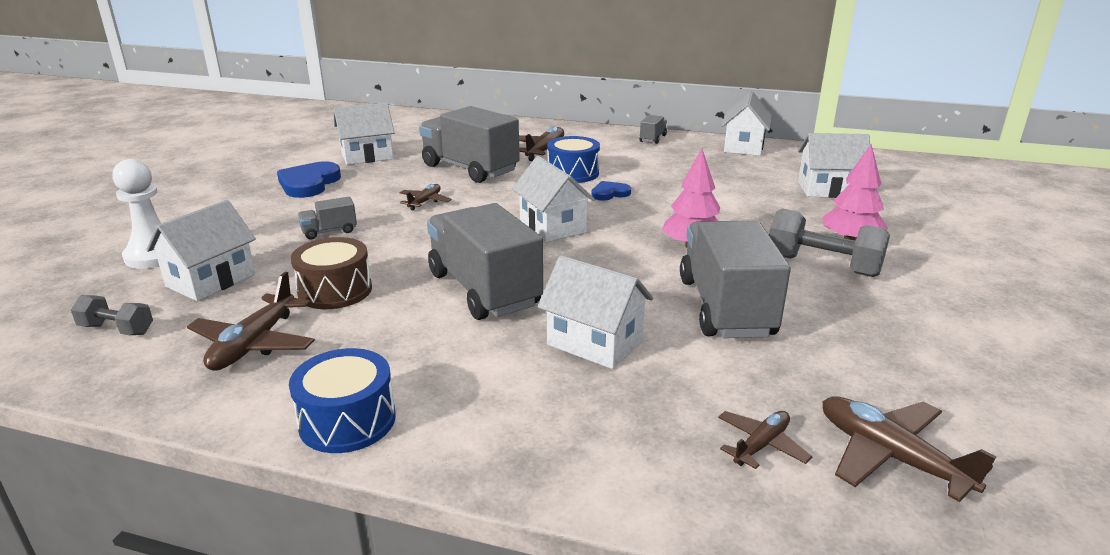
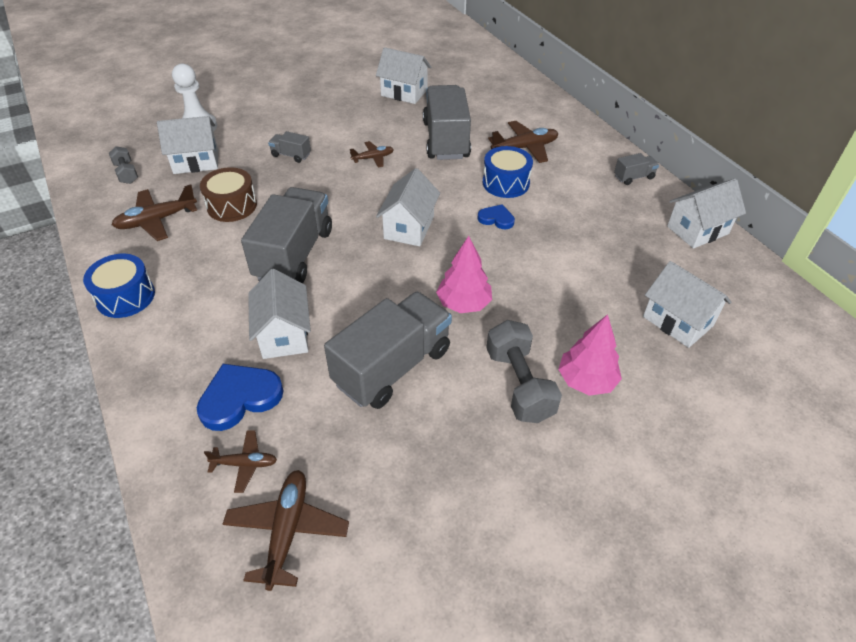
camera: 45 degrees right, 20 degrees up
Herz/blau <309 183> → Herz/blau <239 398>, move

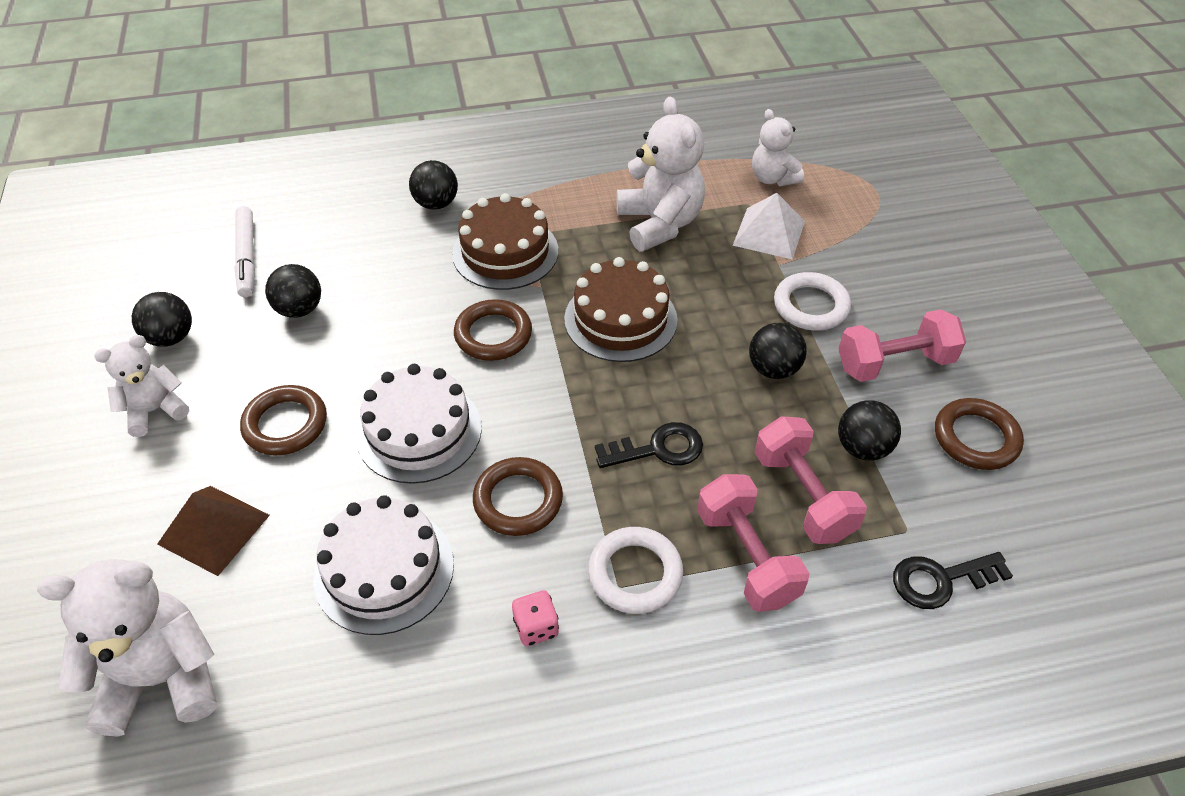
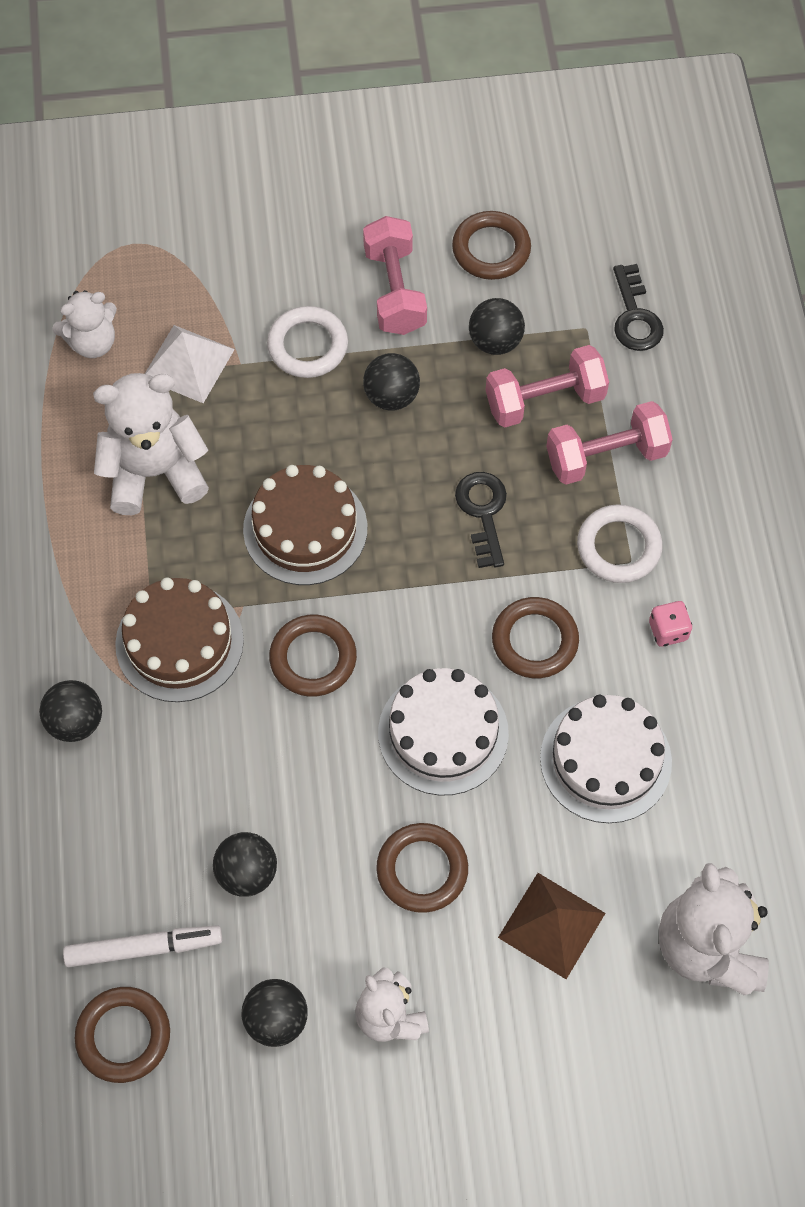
camera: 85 degrees left, 15 degrees up
- → Ring/braun <123 1036>

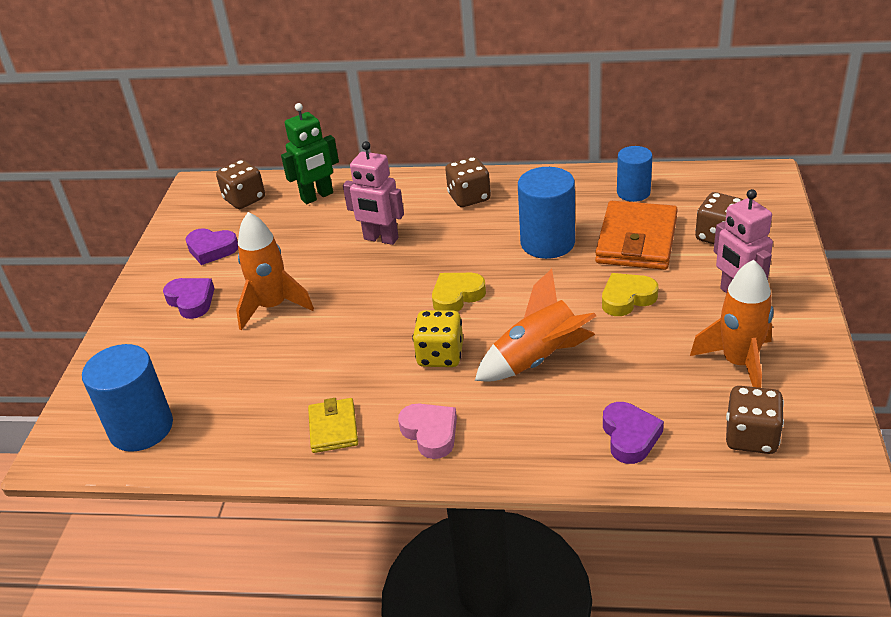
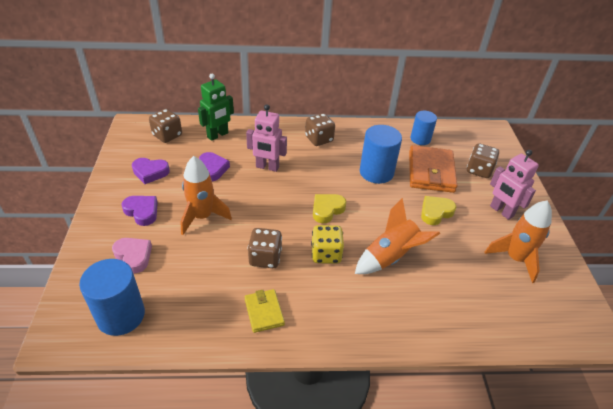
camera: 15 degrees left, 5 degrees up
Herz/rosa <430 433> → Herz/rosa <133 256>, move
Herz/lila <630 436> → Herz/lila <212 169>, move
Spielwürfel/braun <751 437> → Spielwürfel/braun <265 258>, move

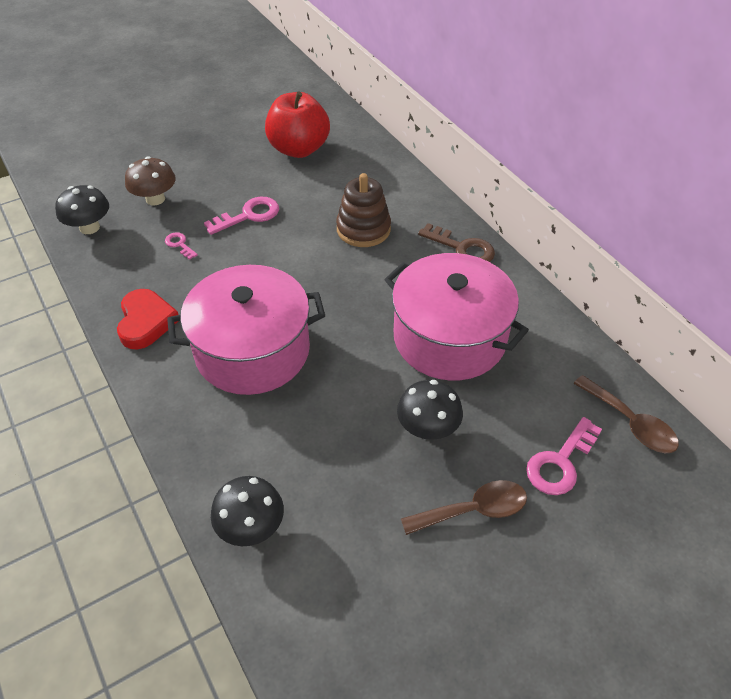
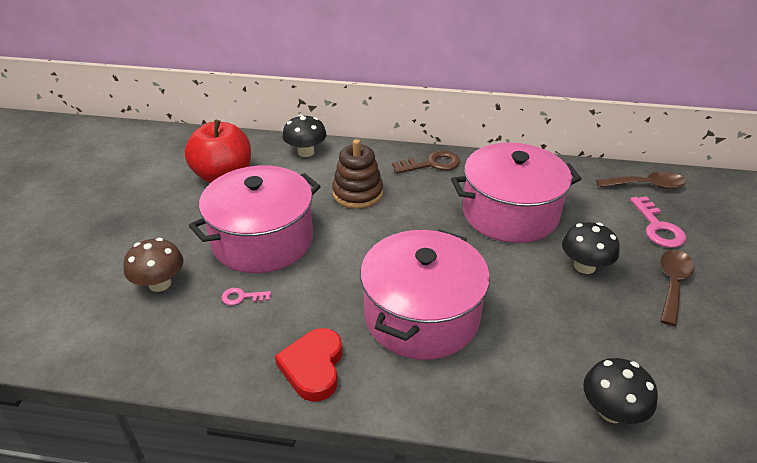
camera: 50 degrees left, 10 degrees down
Pilz/schwarz <89 227> → Pilz/schwarz <306 152>, move
Schlüssel/rosa <249 215> → Kochtopf/rosa <262 240>
Herz/rot <146 322> → Herz/rot <313 367>, 120 degrees counterclockwise

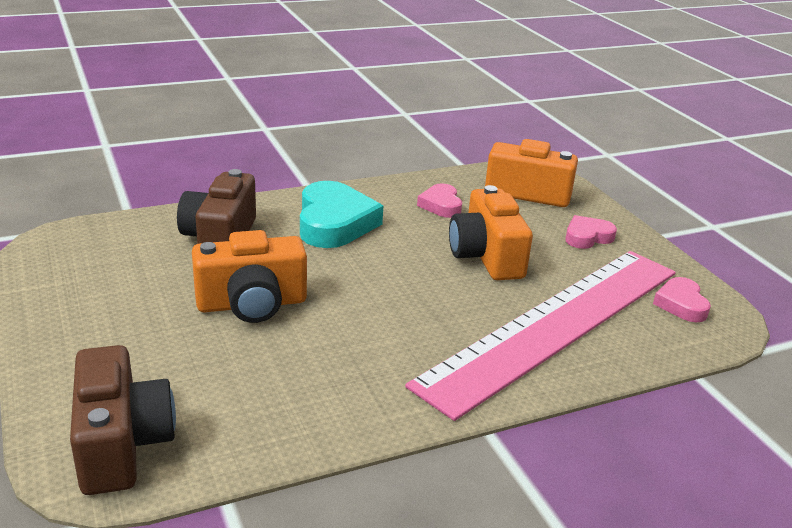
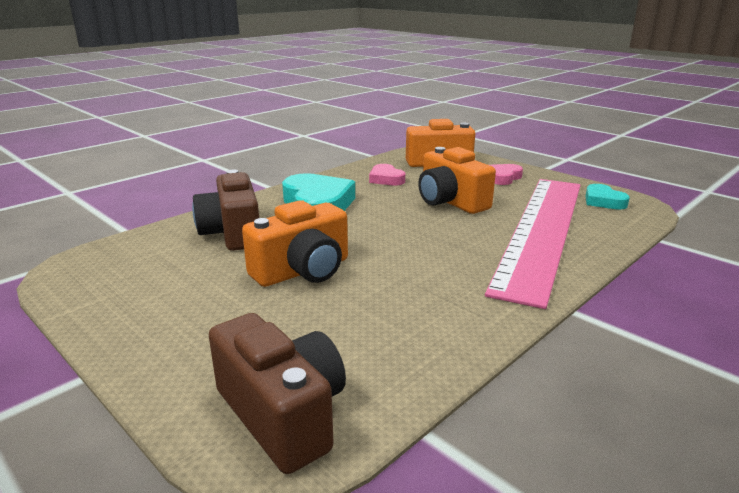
camera: 20 degrees left, 5 degrees down
Herz/rosa <681 304> → Herz/türkis <603 201>

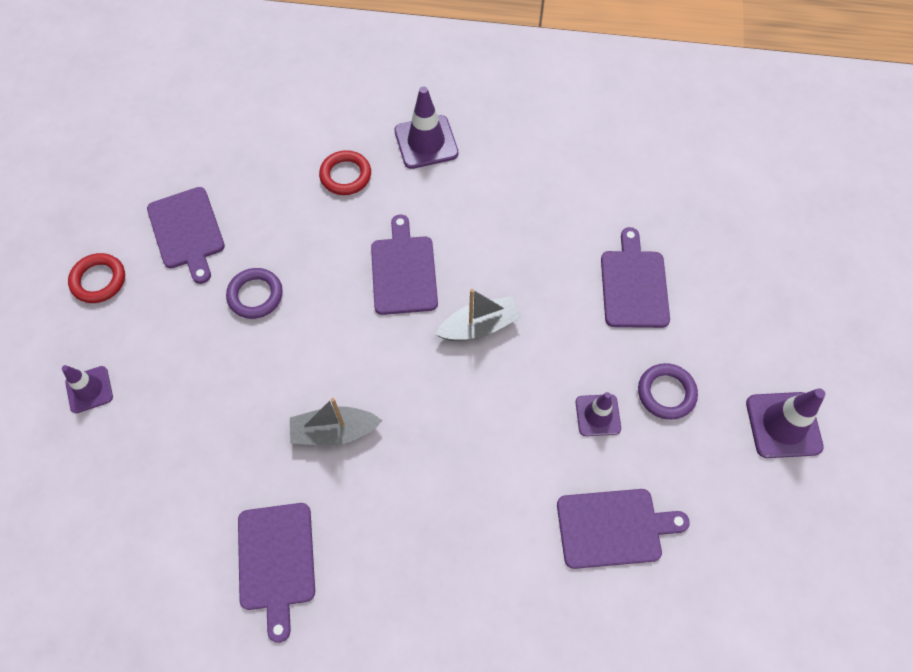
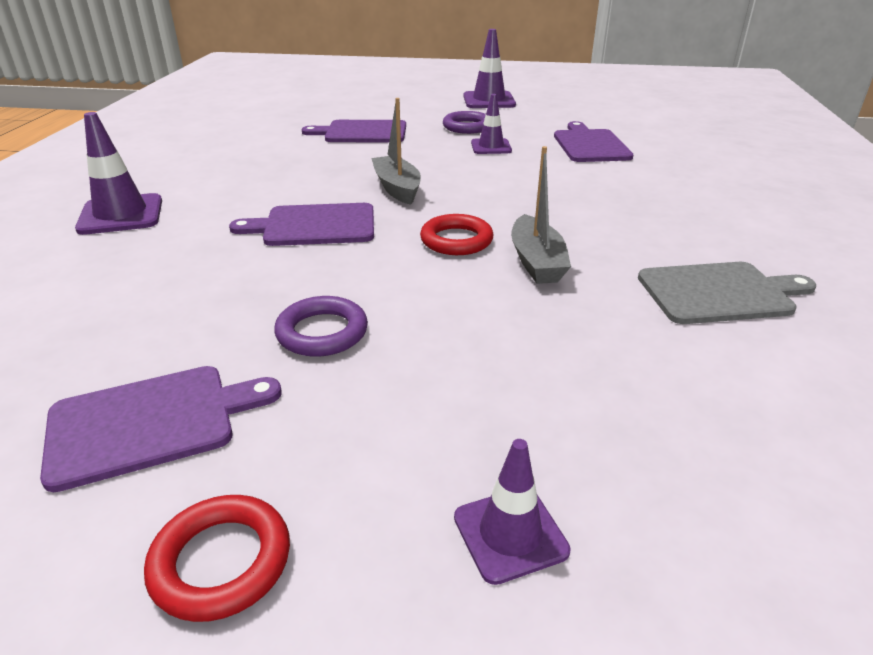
camera: 90 degrees left, 30 degrees down
Ring/rot <345 175> → Ring/rot <456 240>, move
Schneidebrett/lila <276 561> → Schneidebrett/grau <720 293>

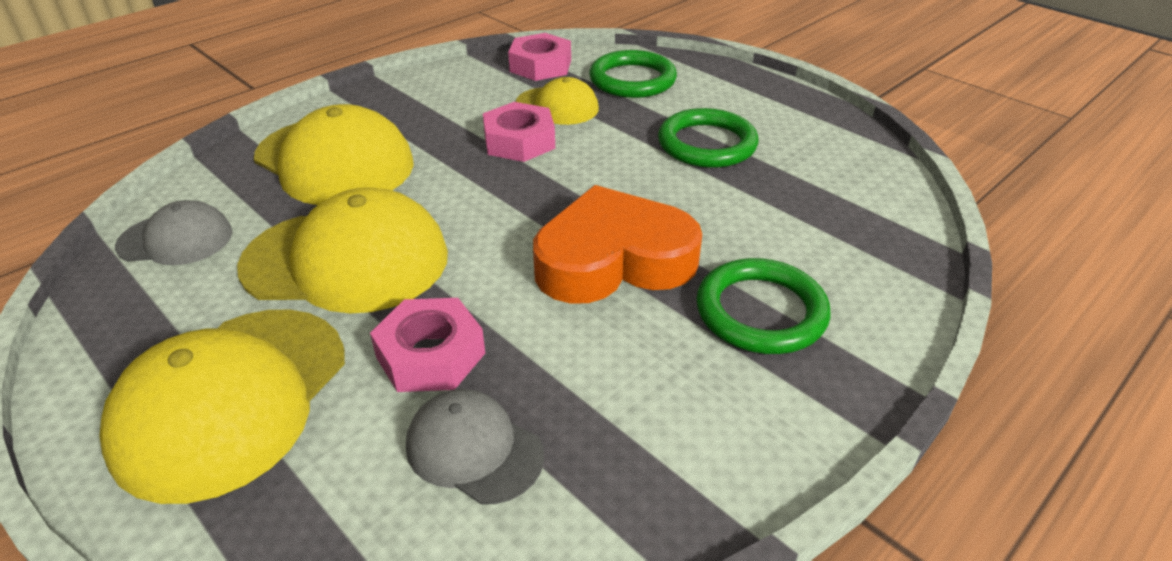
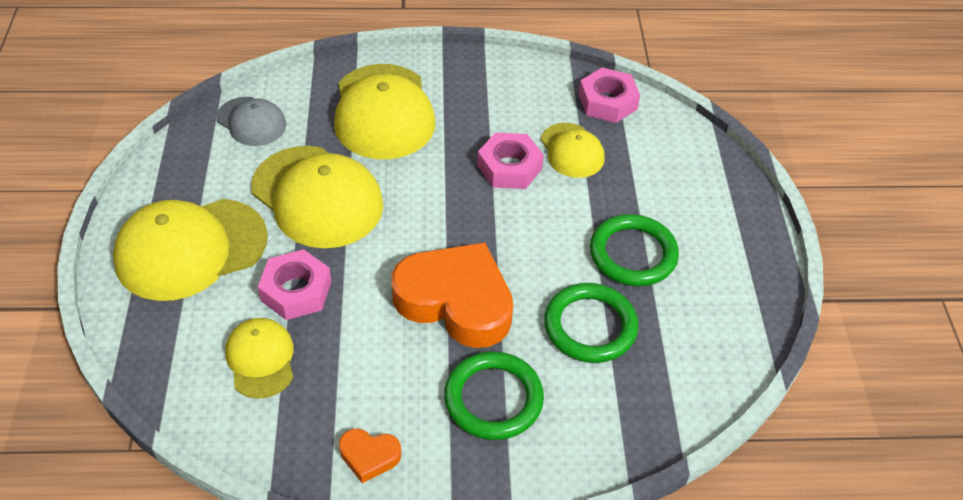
camera: 40 degrees right, 10 degrees up
- → Herz/orange <369 456>
Ring/grün <632 80> → Ring/grün <590 326>, move
Kappe/grau <474 449> → Kappe/gelb <260 359>

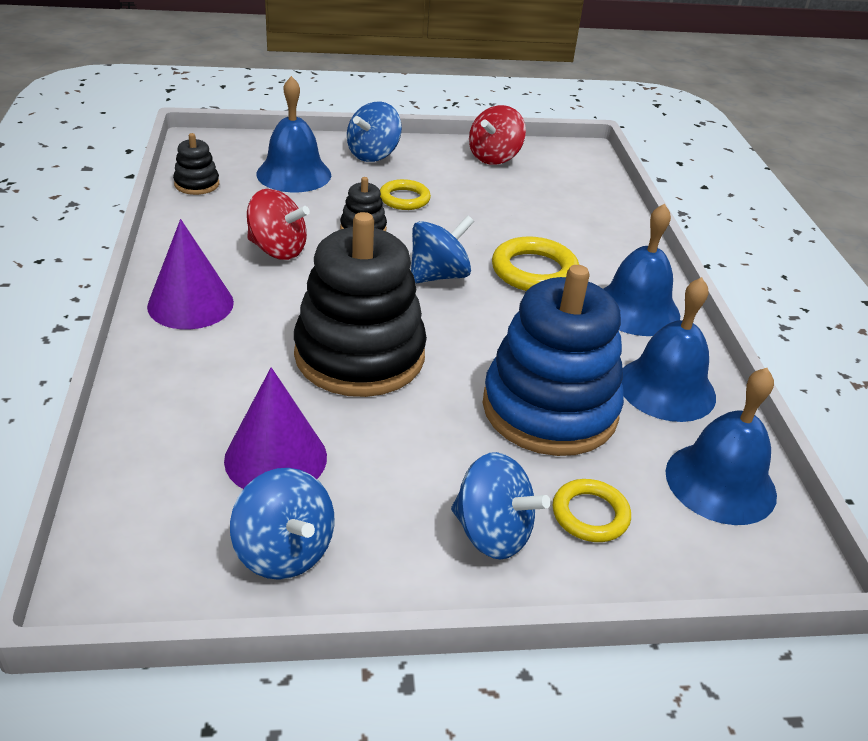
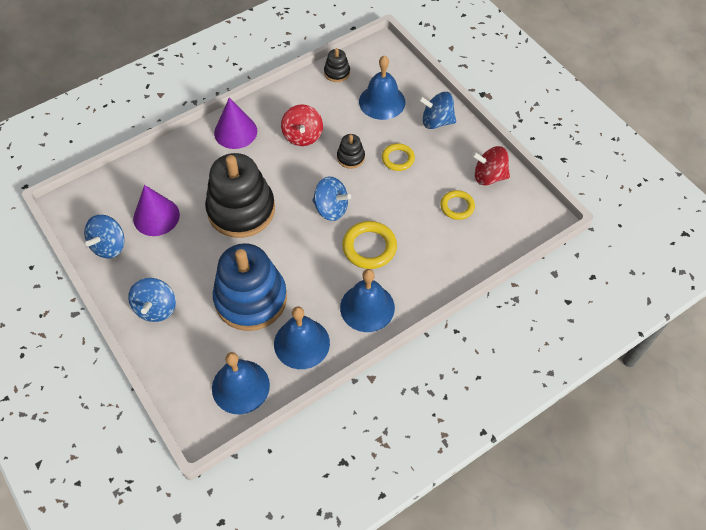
camera: 65 degrees right, 20 degrees up
Ring/gelb <590 514> → Ring/gelb <457 206>, move

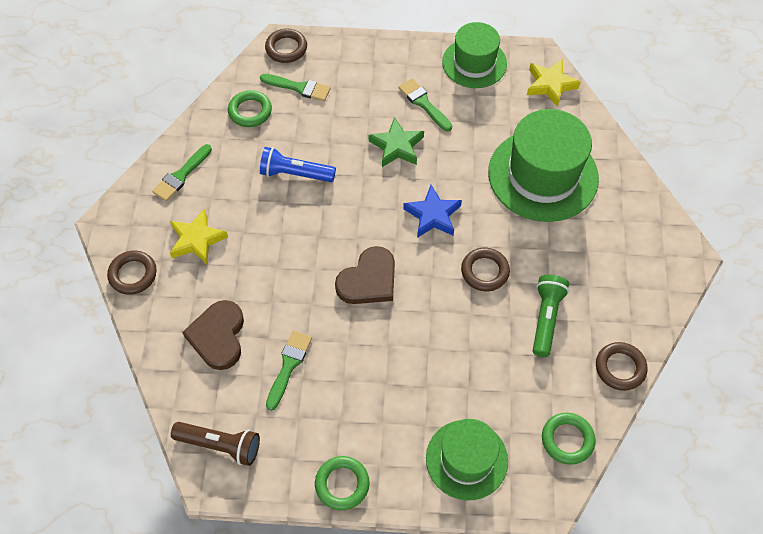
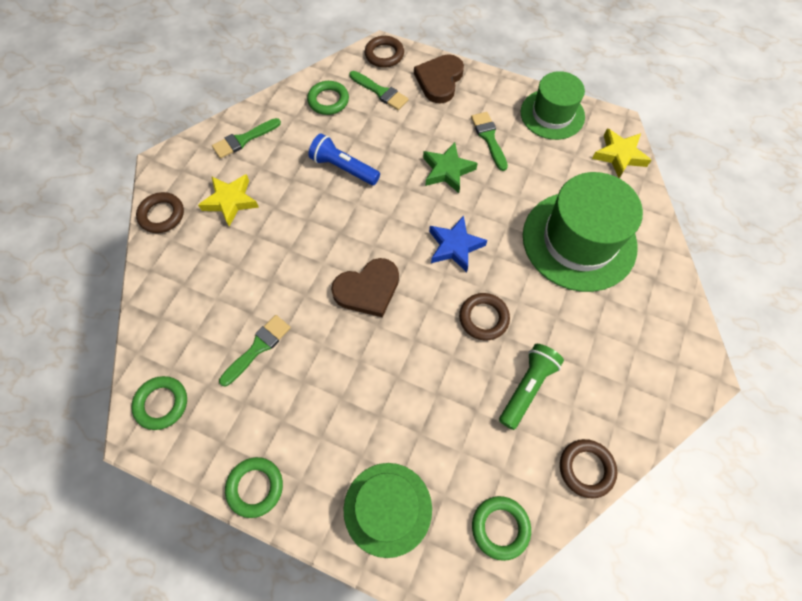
camera: 20 degrees right, 5 degrees up
Herz/braun <218 336> → Herz/braun <439 80>, move
Taschenlampe/braun <220 445> → Ring/grün <162 404>

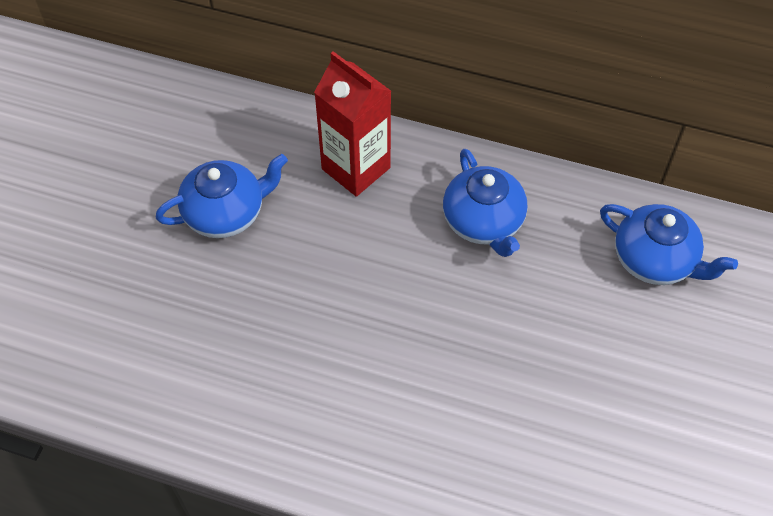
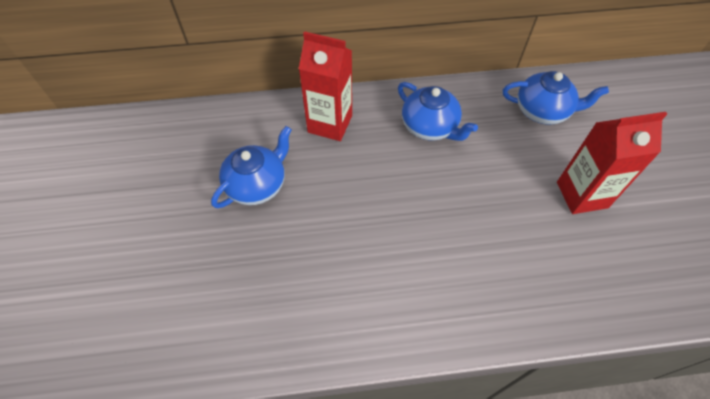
camera: 25 degrees left, 0 degrees up
- → Getränkekarton/rot <582 195>

